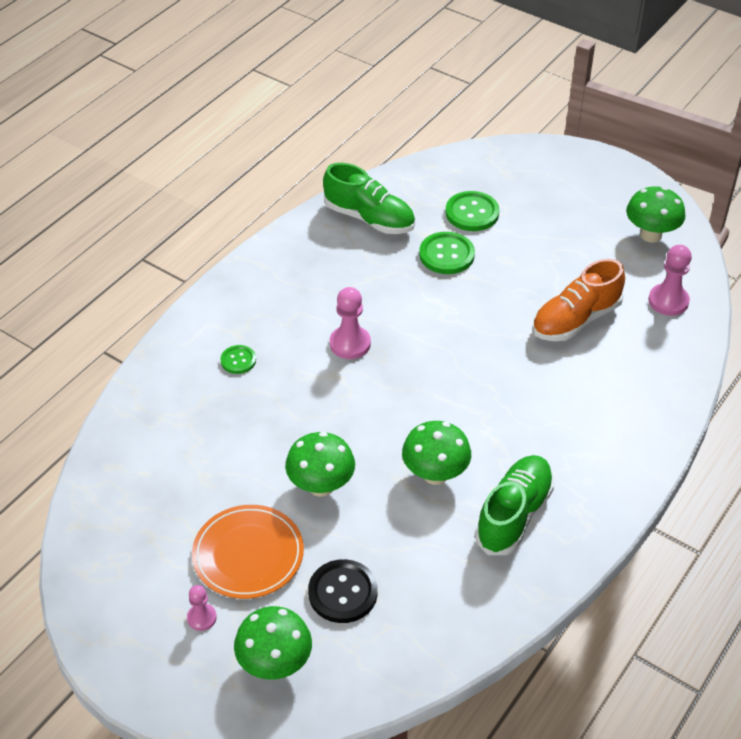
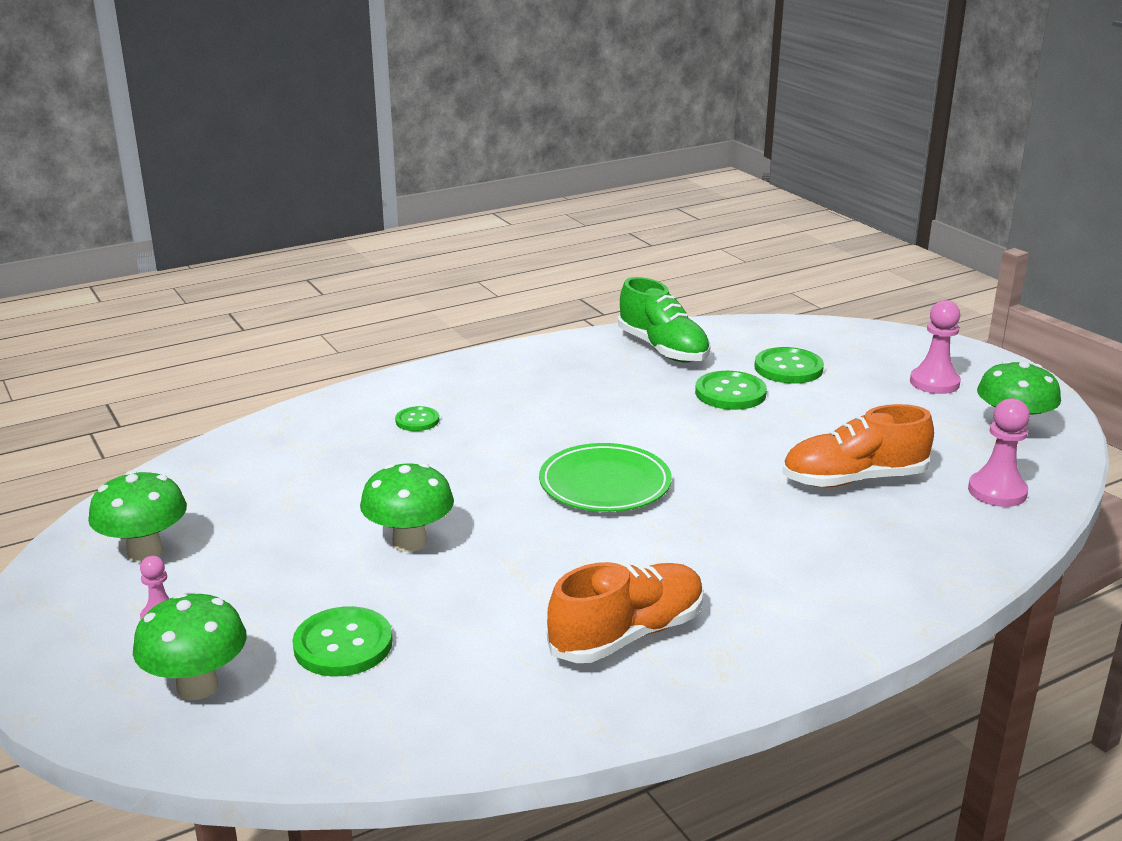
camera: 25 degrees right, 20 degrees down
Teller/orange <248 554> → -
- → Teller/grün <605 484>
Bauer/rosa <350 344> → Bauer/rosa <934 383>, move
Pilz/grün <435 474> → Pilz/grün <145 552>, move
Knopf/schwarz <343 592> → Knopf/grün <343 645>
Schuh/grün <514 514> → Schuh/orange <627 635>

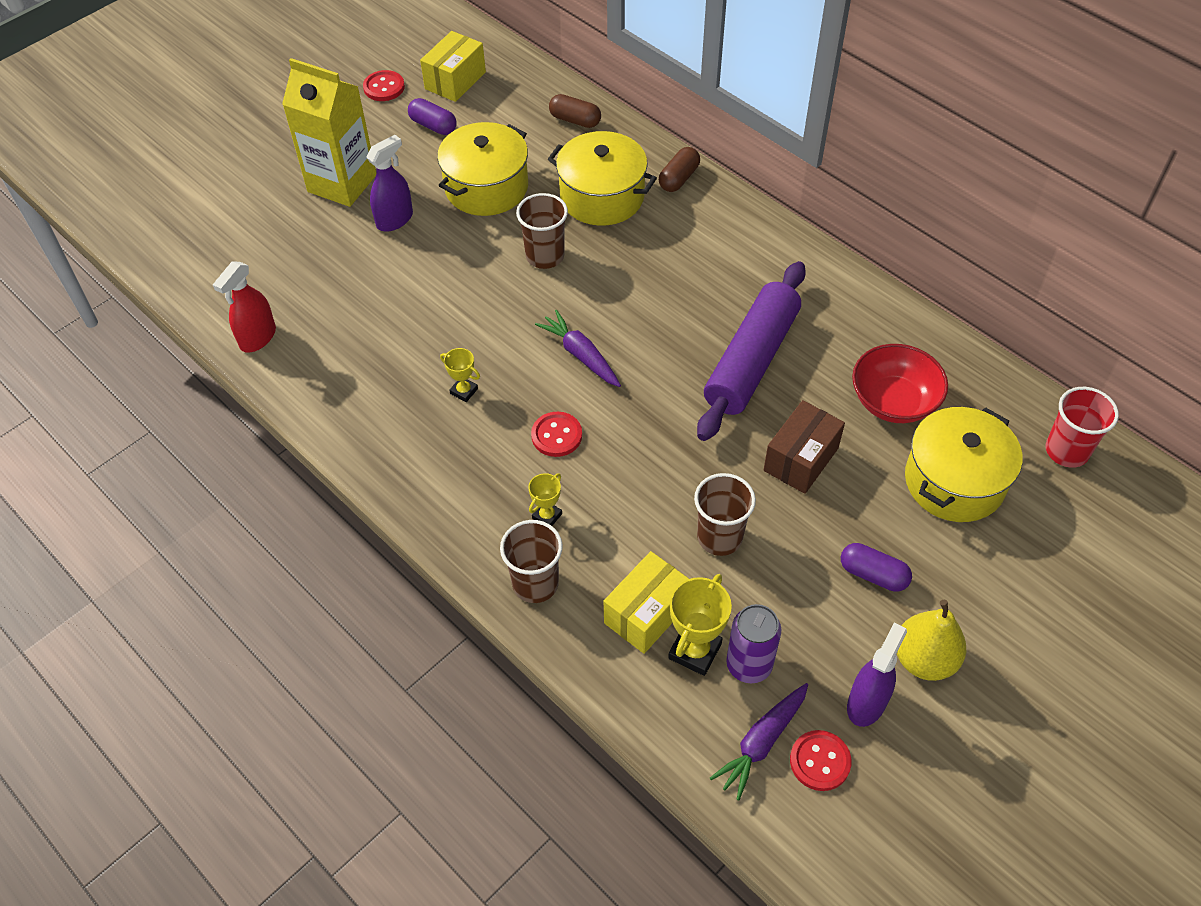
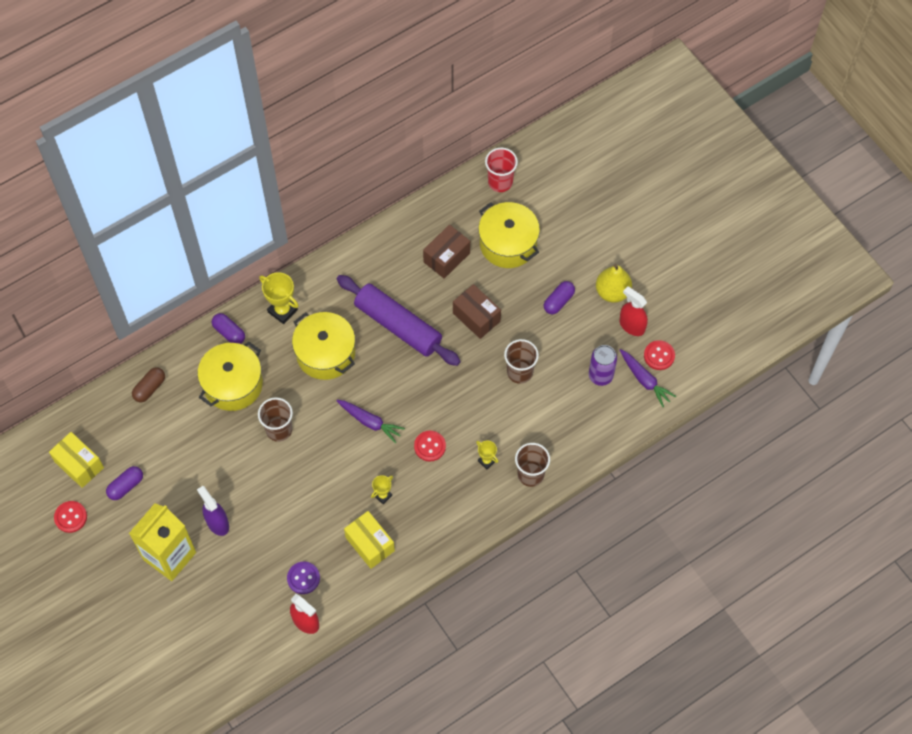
camera: 80 degrees left, 10 degrees up
- → Knopf/lila <303 578>
Kochtopf/gelb <486 187> → Kochtopf/gelb <325 353>, move
Schachtel/gelb <647 613> → Schachtel/gelb <370 544>, move
Pokal/gelb <695 651> → Pokal/gelb <282 311>, move
Schüssel/rot <893 401> → Schachtel/braun <446 257>
Kapsel/braun <678 178> → Kapsel/lila <229 332>
Sprühflasche/lila <866 703> → Sprühflasche/rot <631 326>
Karotte/lila <580 355> → Karotte/lila <370 422>, 120 degrees counterclockwise

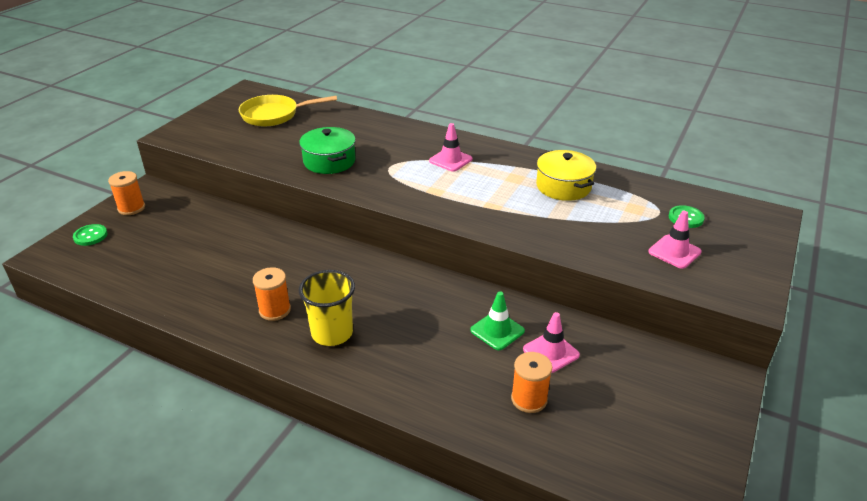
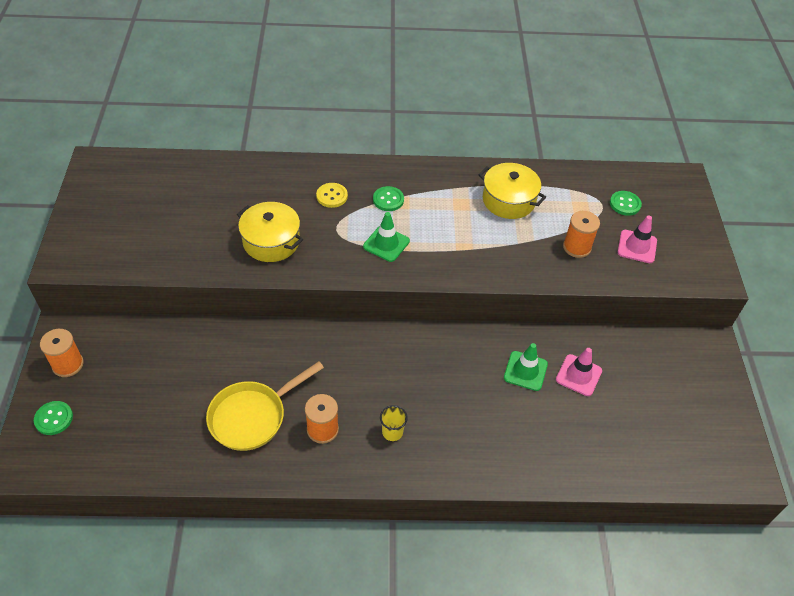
camera: 30 degrees left, 15 degrees up
- → Knopf/gelb <332 196>
- → Leitkegel/grün <386 244>
Pfanne/gelb <274 115> → Pfanne/gelb <252 416>, move
Garnrolle/orange <529 399> → Garnrolle/orange <577 247>, move
Leitkegel/rosa <450 160> → Knopf/grün <388 200>
Kochtopf/grün <329 161> → Kochtopf/gelb <271 241>
Becher/gelb <332 333> → Becher/gelb <392 432>, x0.52

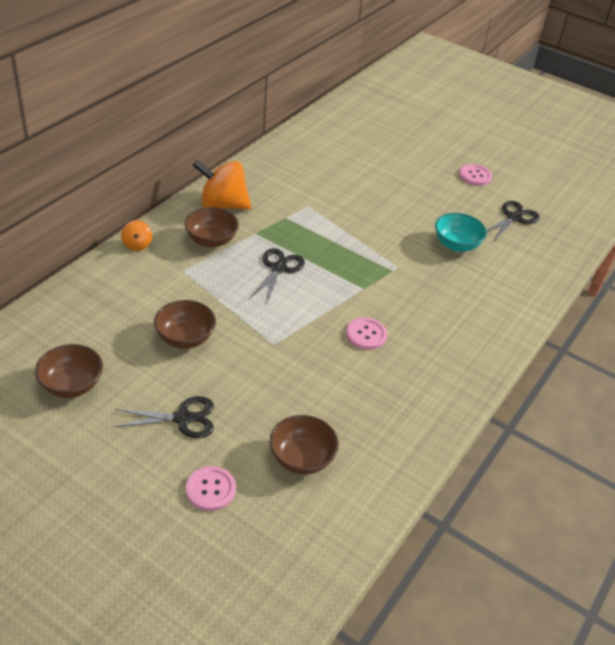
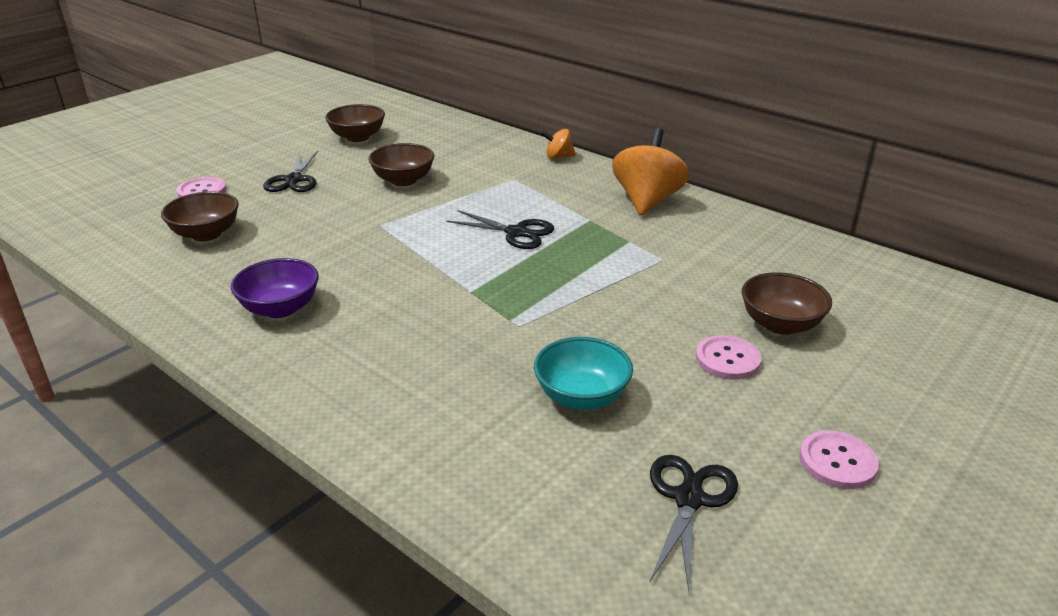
camera: 100 degrees right, 10 degrees down
- → Schüssel/lila <280 308>
Schüssel/braun <211 240> → Schüssel/braun <780 324>, move
Knopf/rosa <366 335> → Knopf/rosa <727 359>, move
Schere/schwarz <514 218> → Schere/schwarz <689 499>, 120 degrees counterclockwise

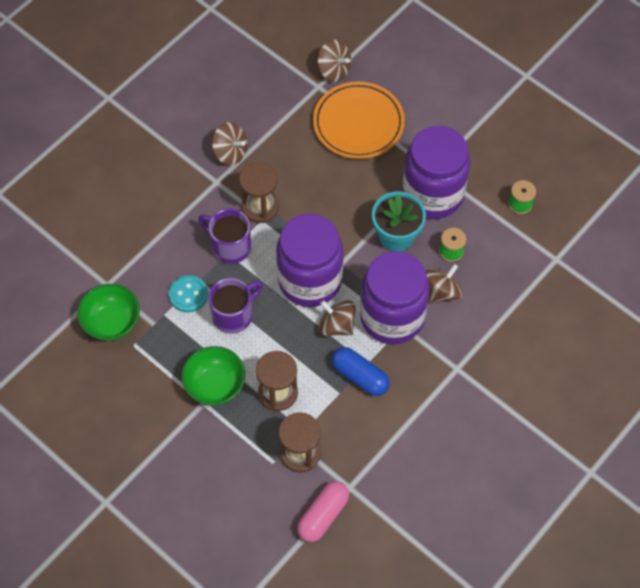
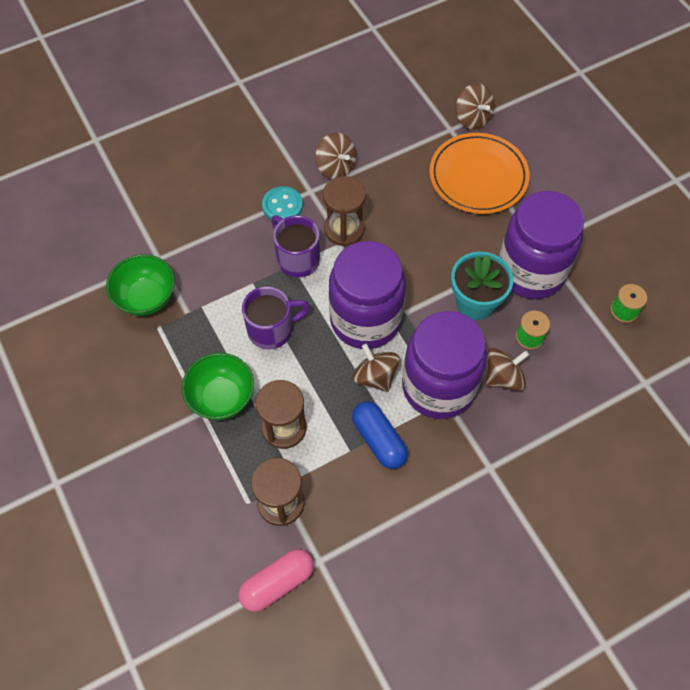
camera: 20 degrees right, 0 degrees up
Knopf/türkis <188 295> → Knopf/türkis <282 206>, move

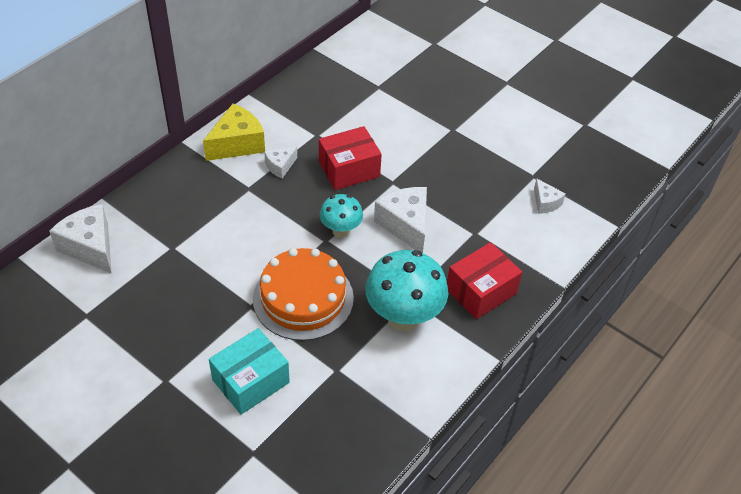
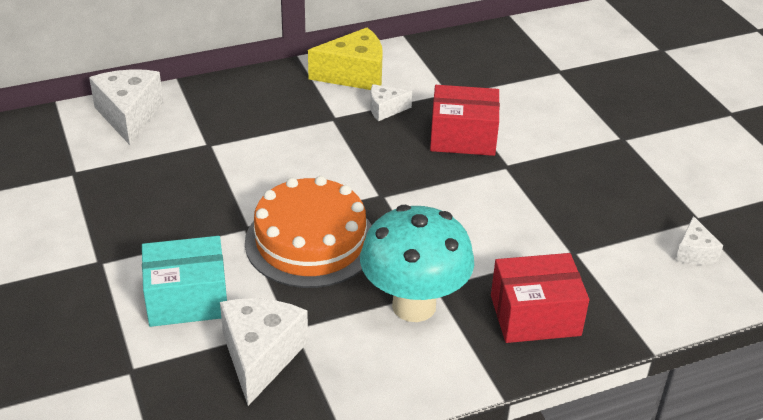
camera: 30 degrees right, 10 degrees down
Pilz/türkis <341 231> → -
Käse/weiß <405 225> → Käse/weiß <260 356>, move

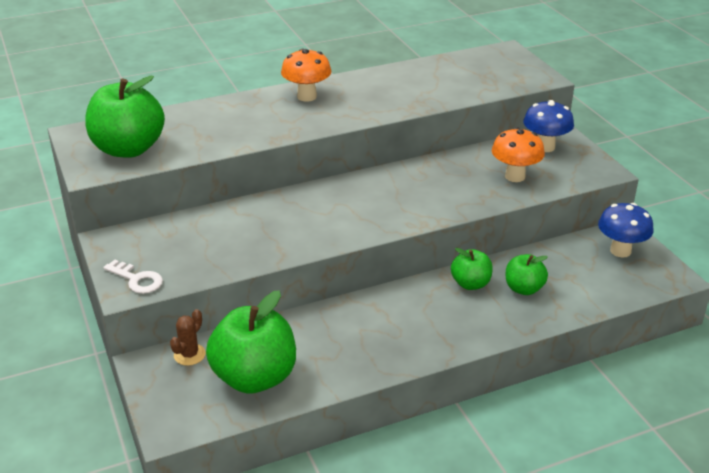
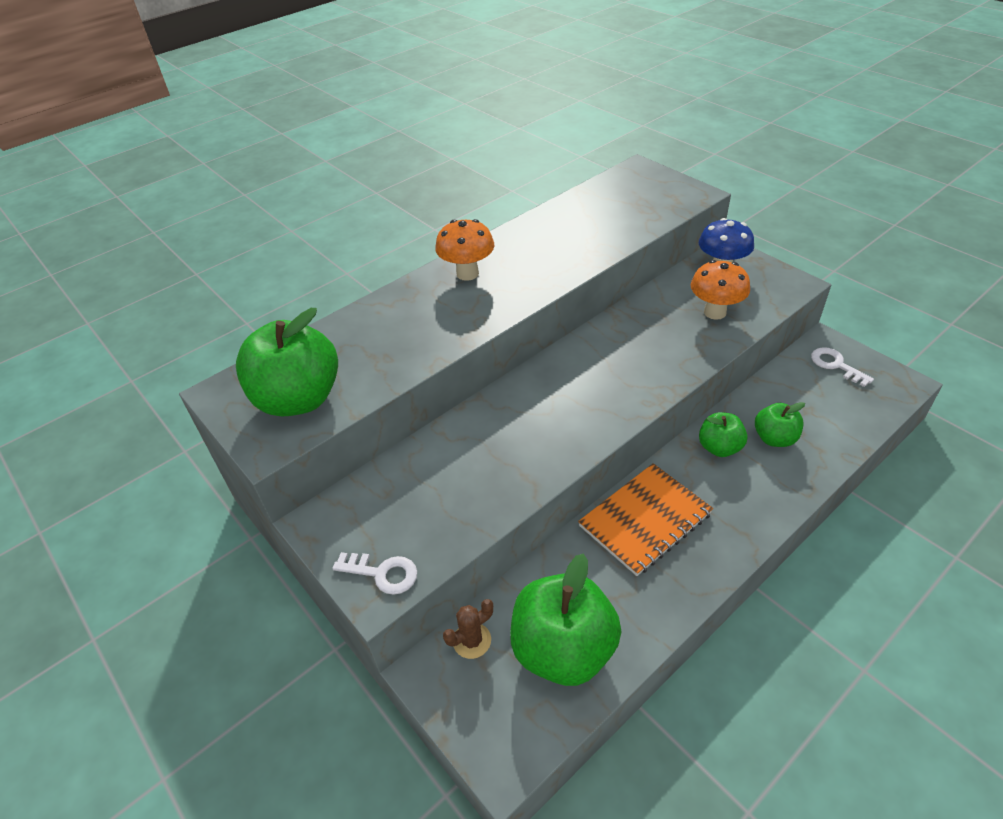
camera: 15 degrees left, 10 degrees up
- → Notizbuch/orange <645 520>
Pilz/blau <620 251> → Schlüssel/weiß <836 365>
Kaktus/braun <189 355> → Kaktus/braun <472 640>, 45 degrees clockwise

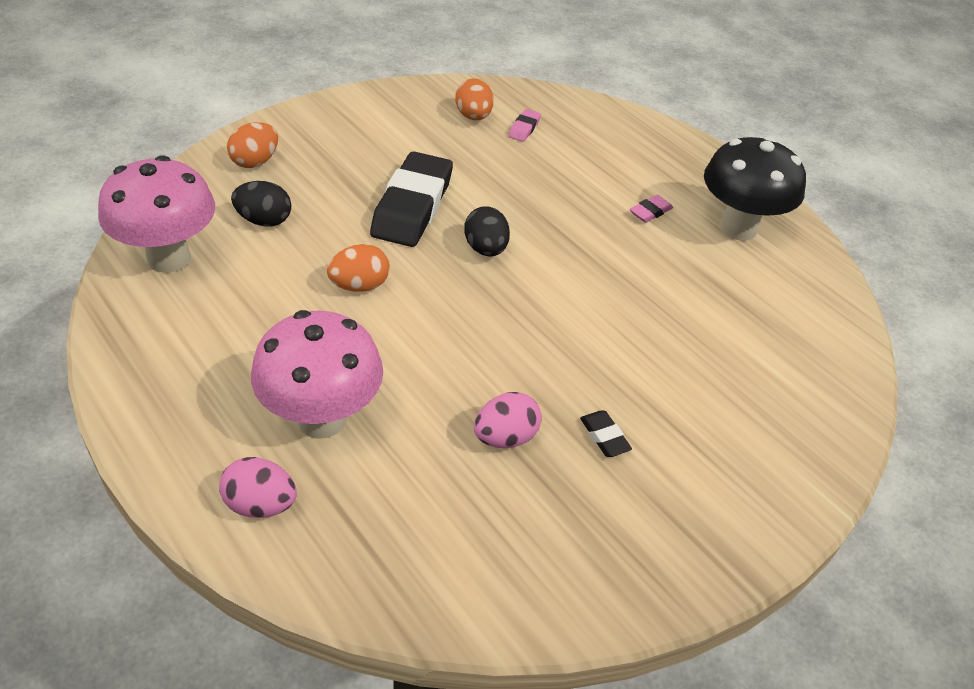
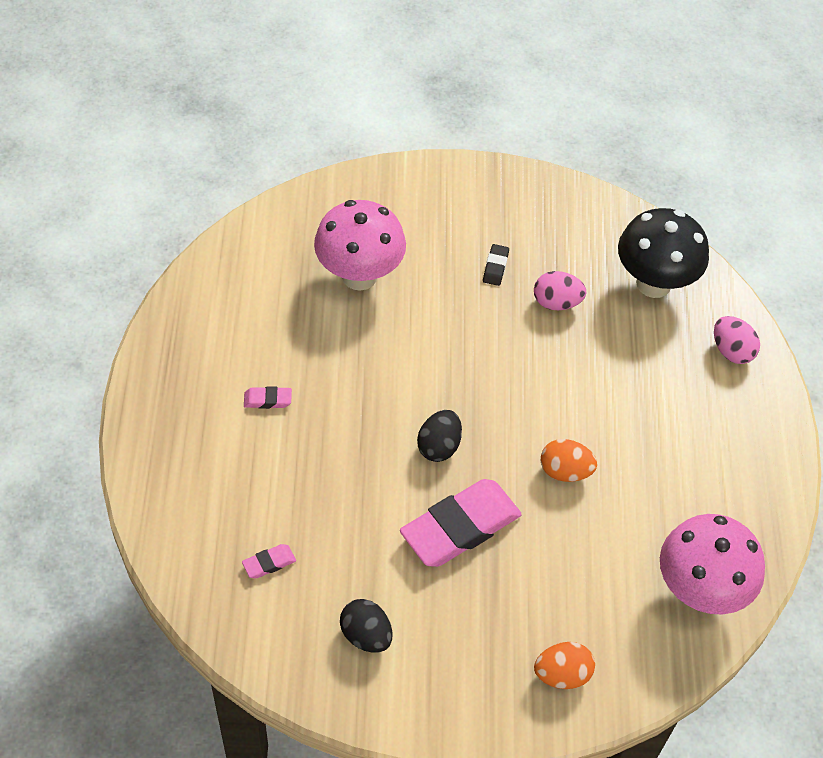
camera: 140 degrees left, 10 degrees up
Ei/orange <473 116> → -
Ei/schwarz <264 220> → Ei/schwarz <366 635>, move
Pilz/rosa <321 419> → Pilz/rosa <359 276>, move
Pilz/schwarz <738 228> → Pilz/schwarz <653 283>, move
Radiergummi/schwarz <412 206> → Radiergummi/rosa <460 527>

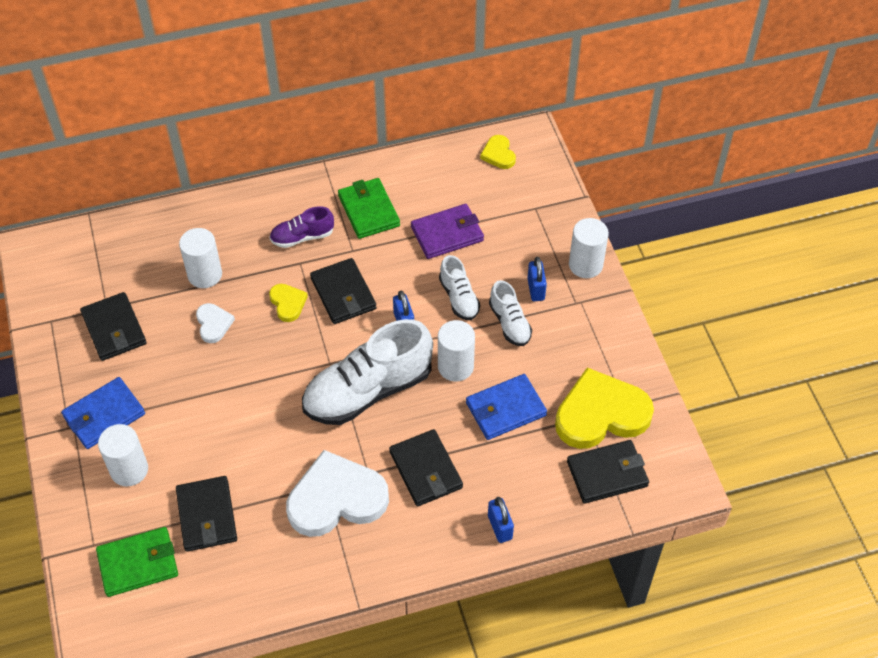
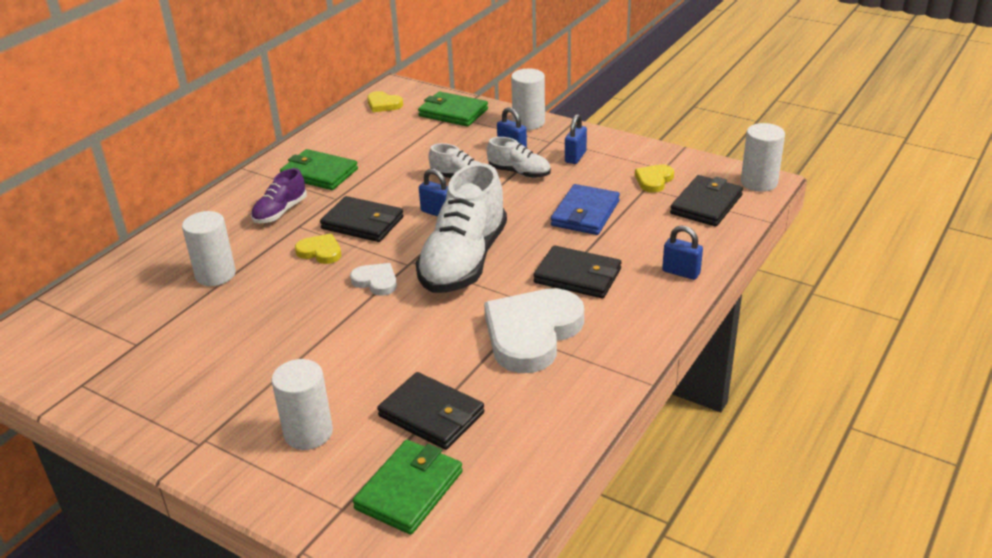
camera: 40 degrees left, 20 degrees down
Geldbörse/blau <104 415> → -
Geldbörse/schwarz <114 329> → -
Geldbörse/lila <447 234> → -
- → Geldbörse/grün <453 112>
- → Vorhängeschloss/blau <575 157>
Herz/weiß <213 324> → Herz/weiß <376 281>, move
Vollzylinder/weiß <455 366> → Vollzylinder/weiß <759 182>, move
Herz/gelb <601 414> → Herz/gelb <654 180>, x0.47

